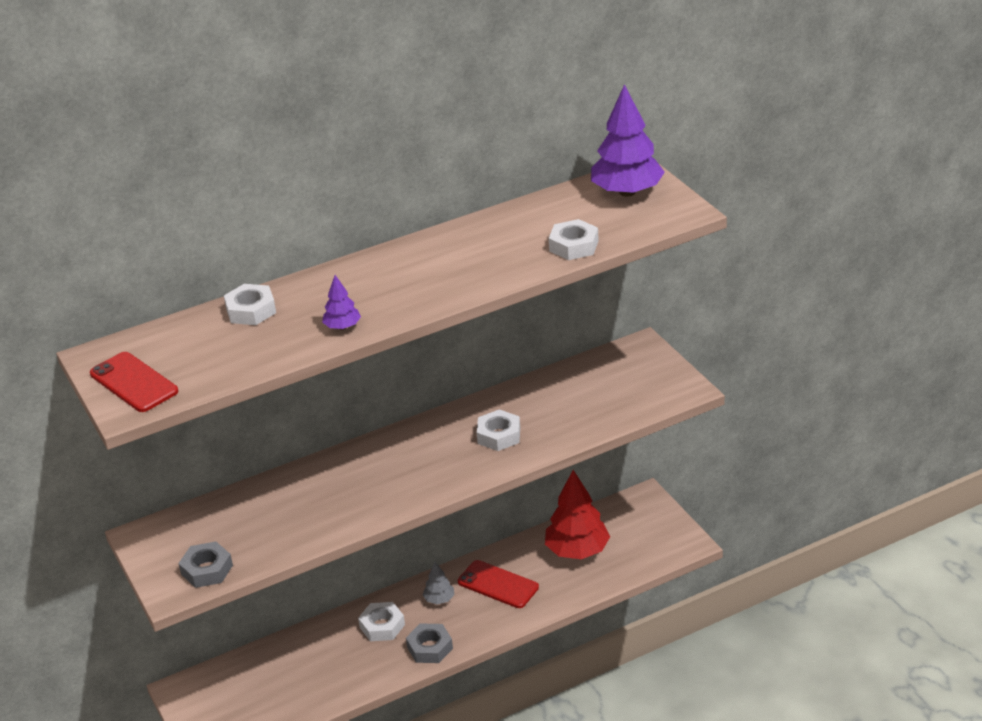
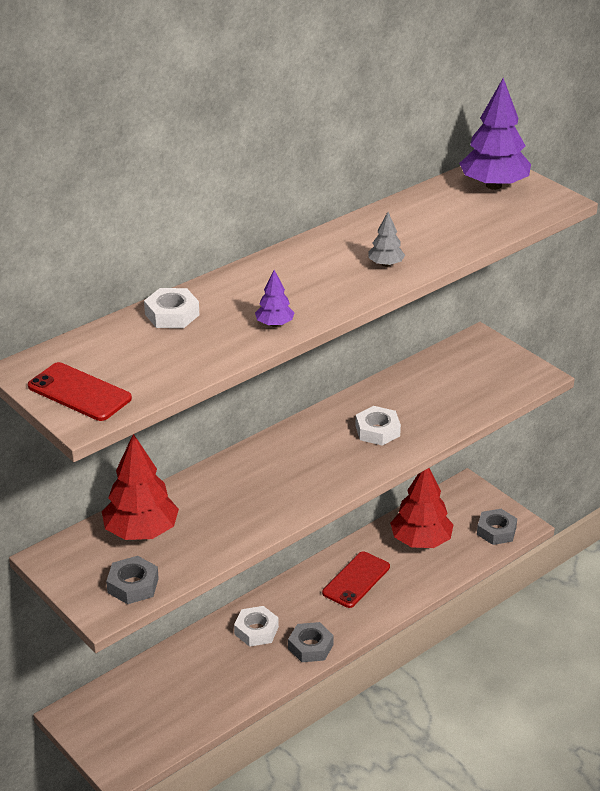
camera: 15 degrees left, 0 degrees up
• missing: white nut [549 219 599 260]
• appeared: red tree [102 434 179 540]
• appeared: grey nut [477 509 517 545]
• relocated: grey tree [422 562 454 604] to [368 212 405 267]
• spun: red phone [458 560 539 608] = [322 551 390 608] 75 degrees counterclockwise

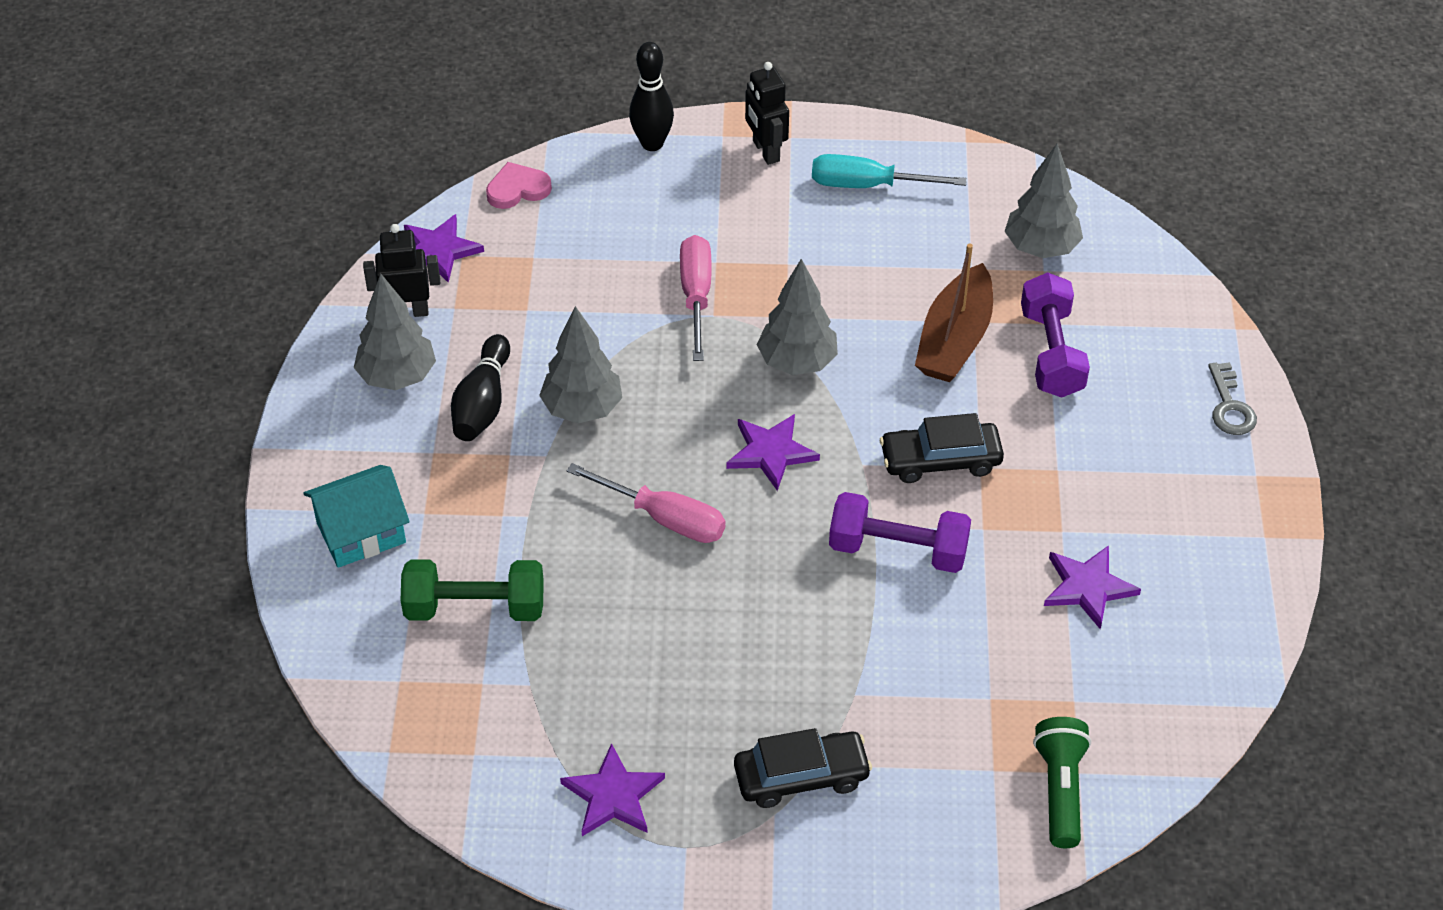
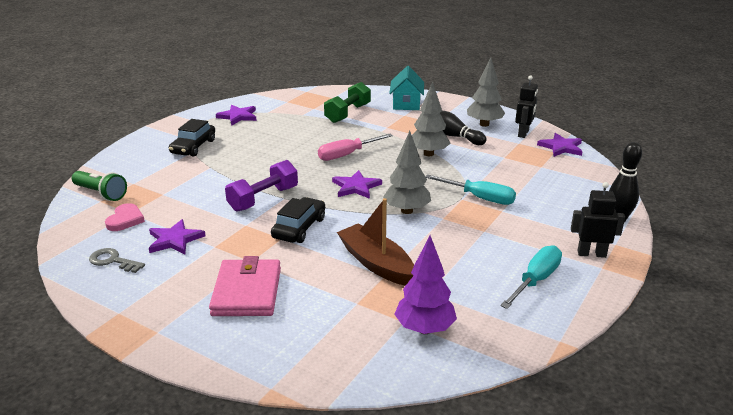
camera: 120 degrees right, 20 degrees down
• missing: purple dumbbell [1021 272 1090 398]
• appeared: pink wallet [209 256 281 316]
• relocated: pink heart [486 162 552 209] to [105 203 145 231]
• relocated: grey key [1208 362 1257 435] to [89 248 145 273]
• colour: pink screwdriver [680 235 711 361] to turquoise screwdriver [425 174 516 205]
• colour: grey tree [1005 144 1083 258] to purple tree [394 235 457 334]

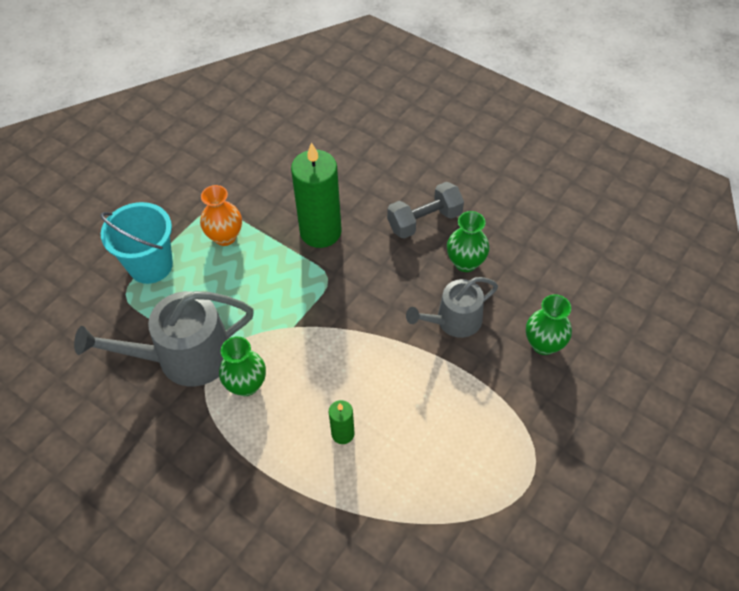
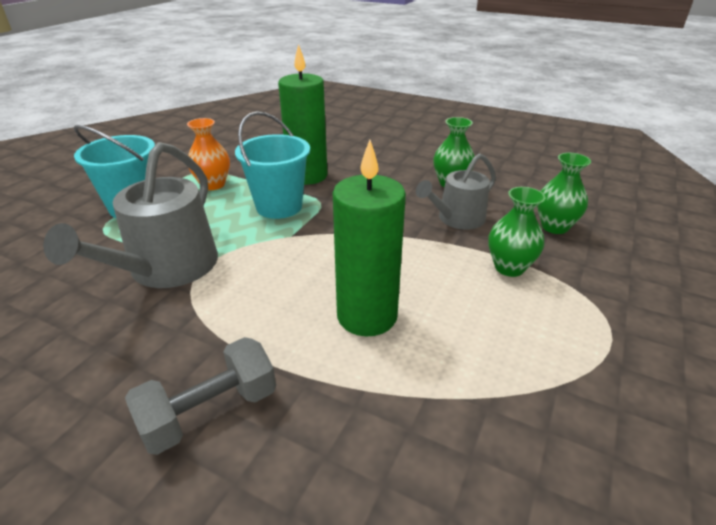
camera: 10 degrees left, 20 degrees down
• appeared: turquoise bucket [235 111 310 219]
• relocated: green vase [219 336 266 396] to [488 187 546 277]
• relocated: grey dumbbell [387 182 464 239] to [125 337 276 455]
• spun: grey watering can [74 291 254 386] = [43 142 218 288] 45 degrees counterclockwise
• size: green candle [329 400 355 444] = [333 140 406 337] x2.11

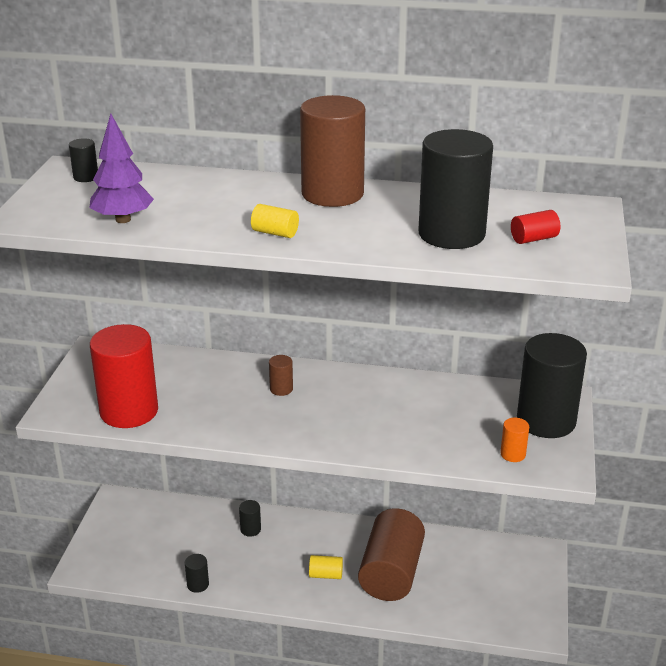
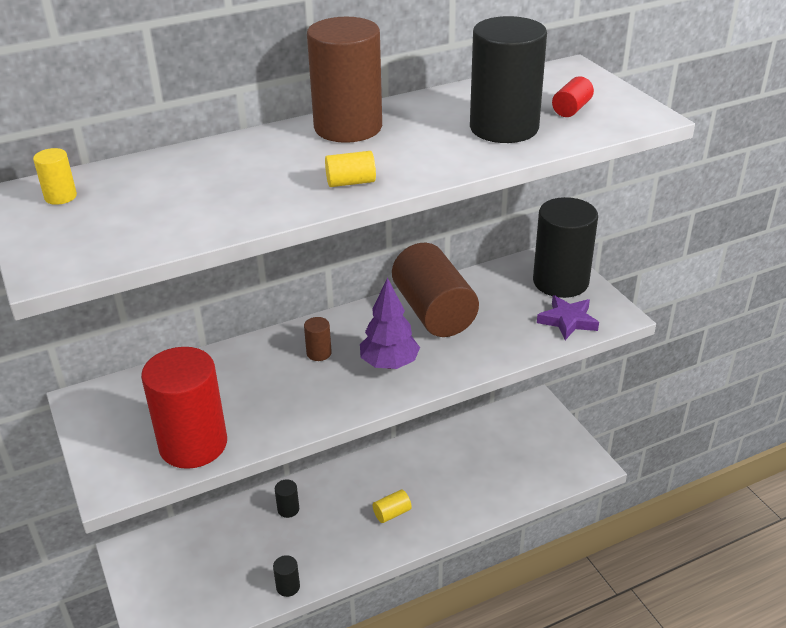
camera: 35 degrees left, 5 degrees up
• relocated: purple tree [89 114 154 223] to [360 277 420 369]
• relocated: brown cylinder [358 508 425 601] to [392 243 479 337]
• exchanged: orange cylinder [500 418 529 462] to purple star [537 295 599 340]
• colour: black cylinder [69 138 98 182] to yellow cylinder [33 148 77 205]

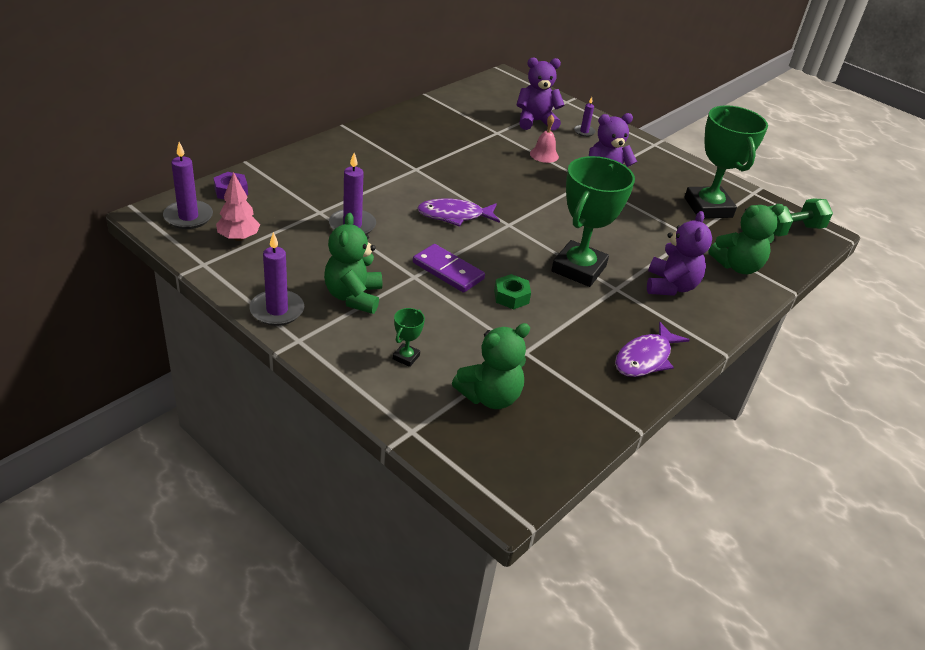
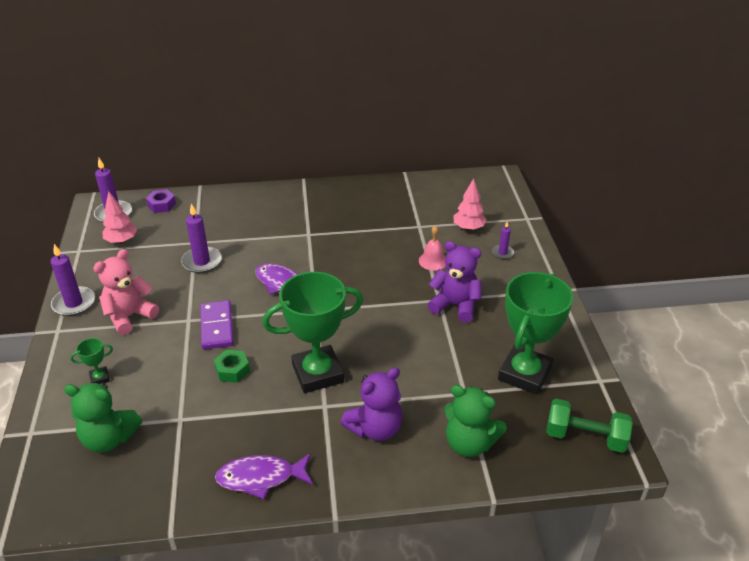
camera: 45 degrees right, 0 degrees up
• exchanged: purple teddy bear [517 57 564 131] to pink tree [453 178 486 231]
• colour: green teddy bear [324 213 382 314] to pink teddy bear [93 249 159 335]

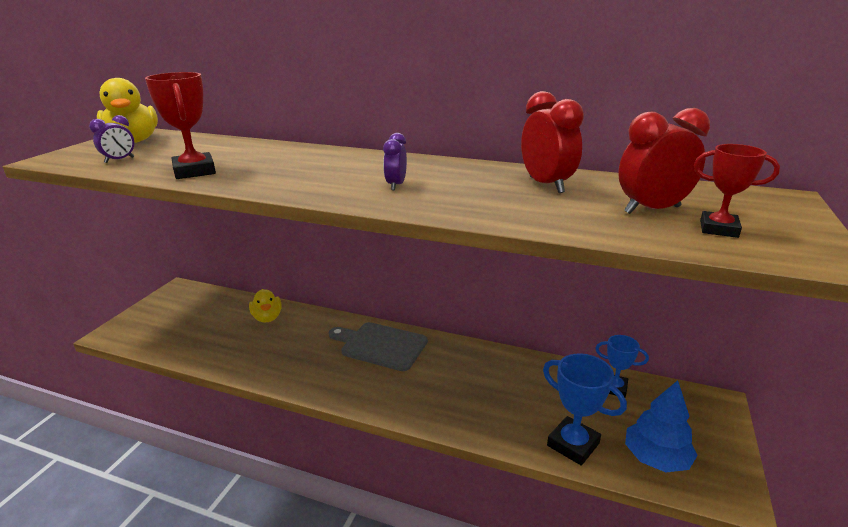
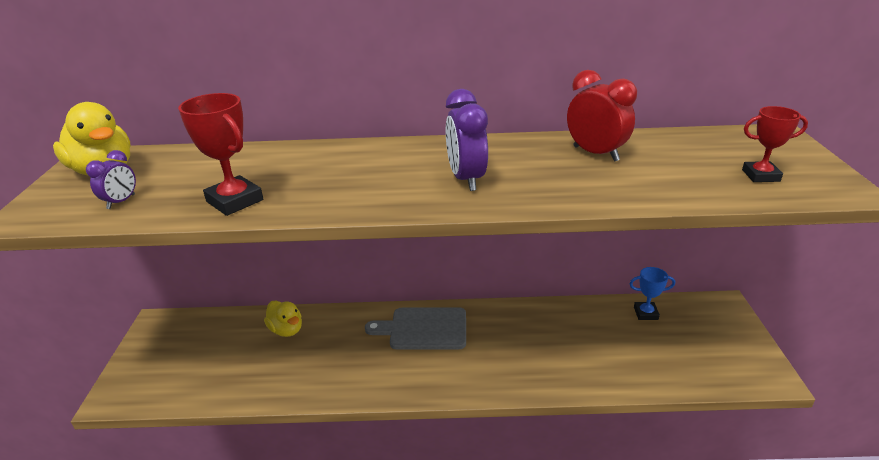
camera: 20 degrees left, 5 degrees up
• missing: blue trophy [543 353 627 466]
• missing: red clock [618 108 710 214]
• missing: blue tree [625 380 698 472]
• size: purple clock [383 133 407 190] = [446 89 488 191] x1.74

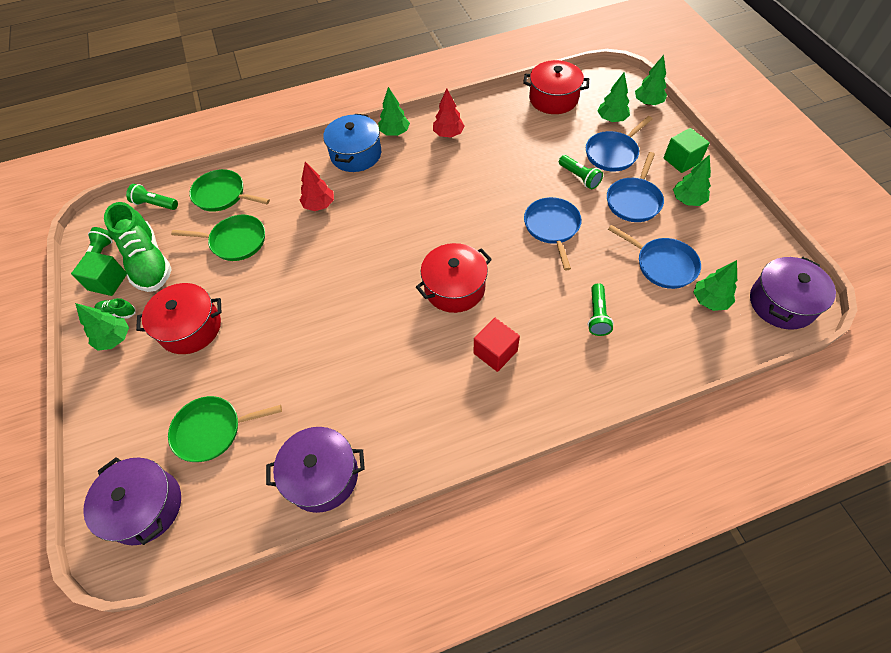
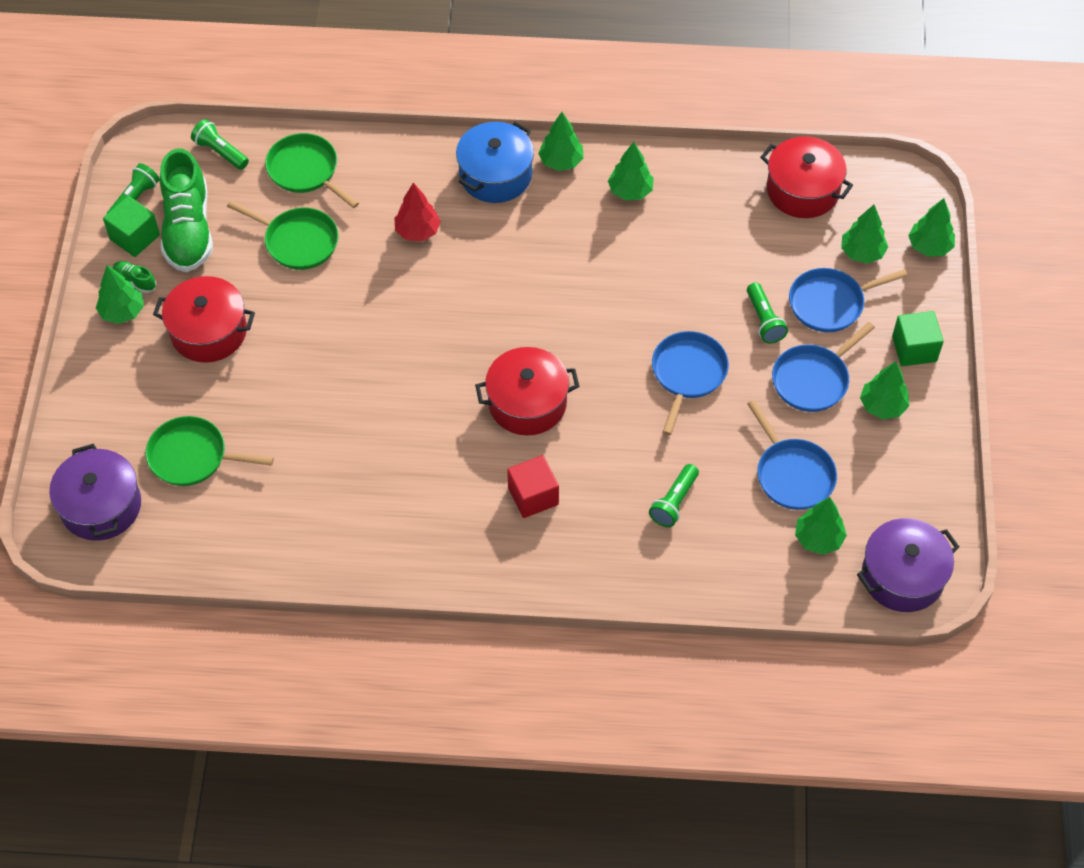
camera: 20 degrees right, 0 degrees up
• missing: purple pot [266 427 365 513]
• colour: red tree [433 88 465 138] to green tree [608 142 654 201]

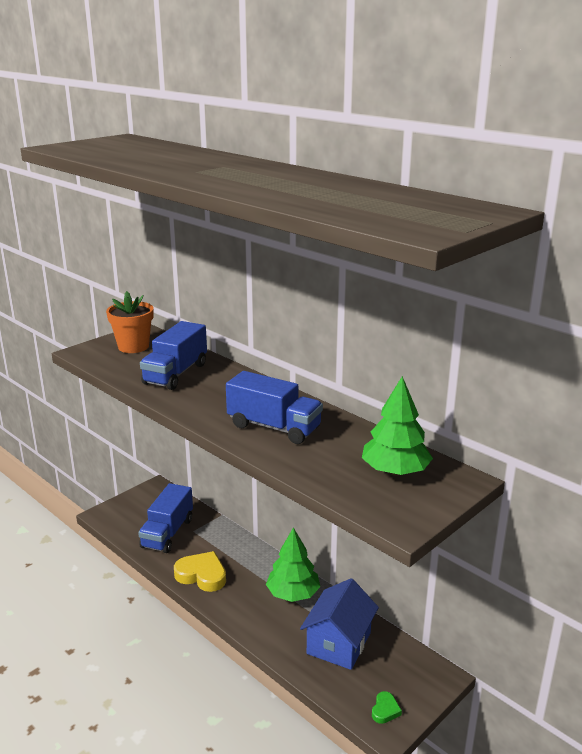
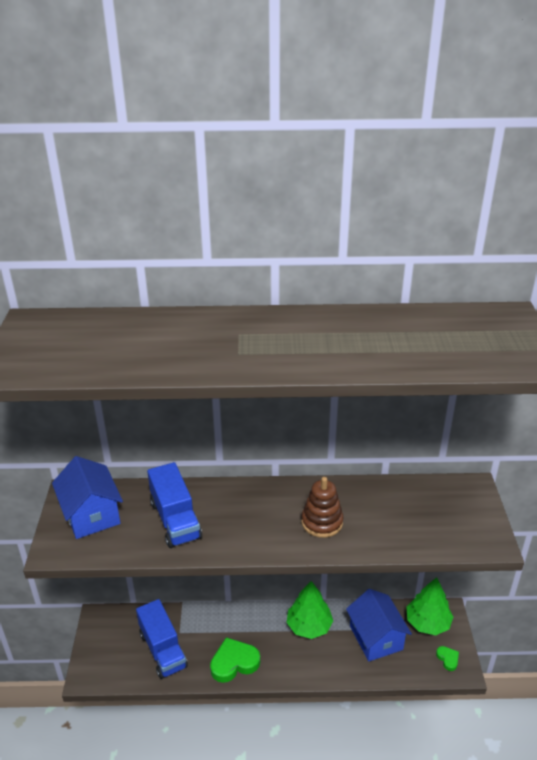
camera: 45 degrees left, 10 degrees up
• relocated: green tree [362 376 433 475] to [406 577 453 635]
• exchanged: orange flower pot [106 291 153 353] to blue house [52 456 123 539]
• exchanged: blue truck [226 371 323 444] to brown stacking toy [301 477 343 538]
• colour: yellow heart [174 551 226 592] to green heart [210 637 260 683]

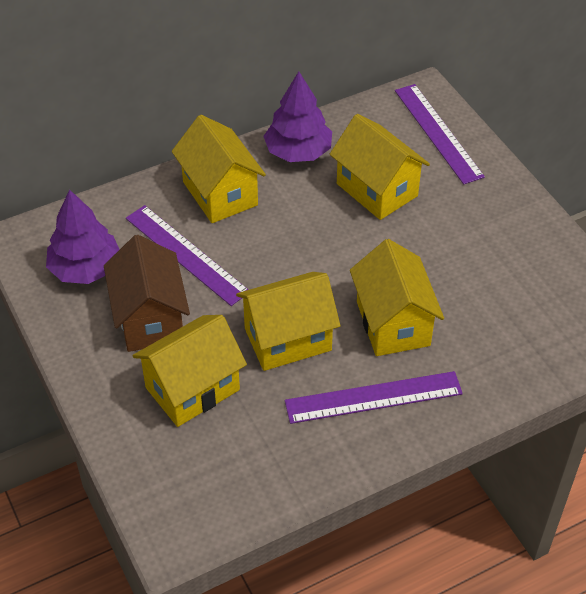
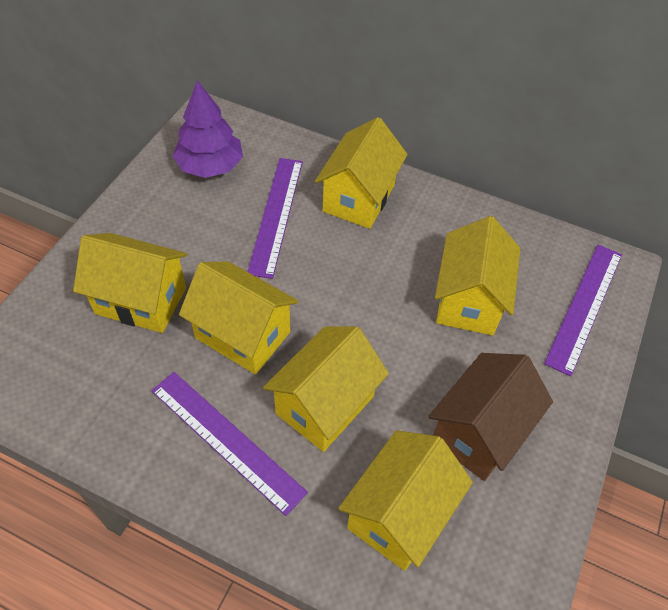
camera: 50 degrees right, 5 degrees up
• missing: purple tree [263 71 332 162]
• appeared: yellow house [338 430 473 571]
• relocated: brown house [104 235 190 352] to [428 353 553 481]

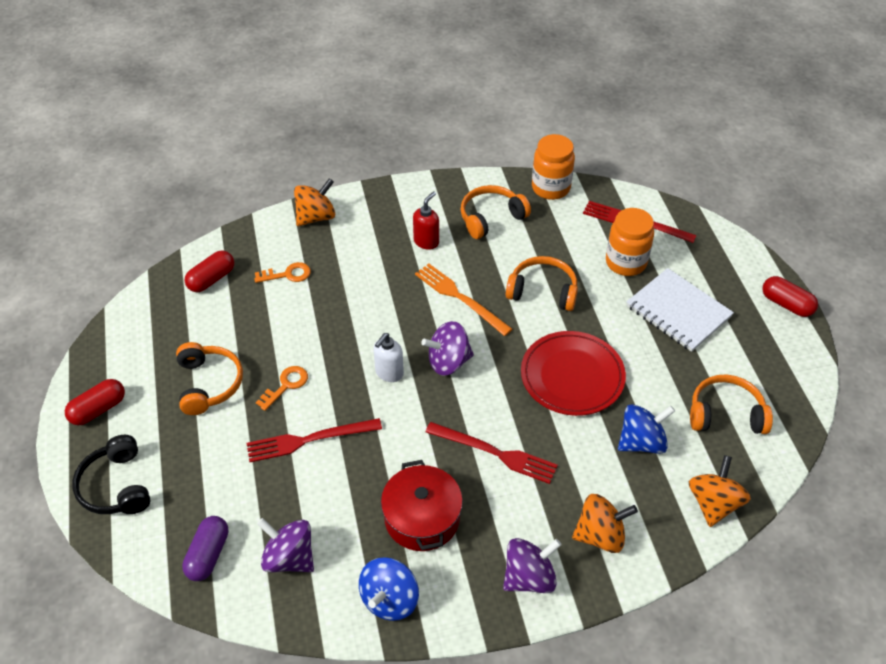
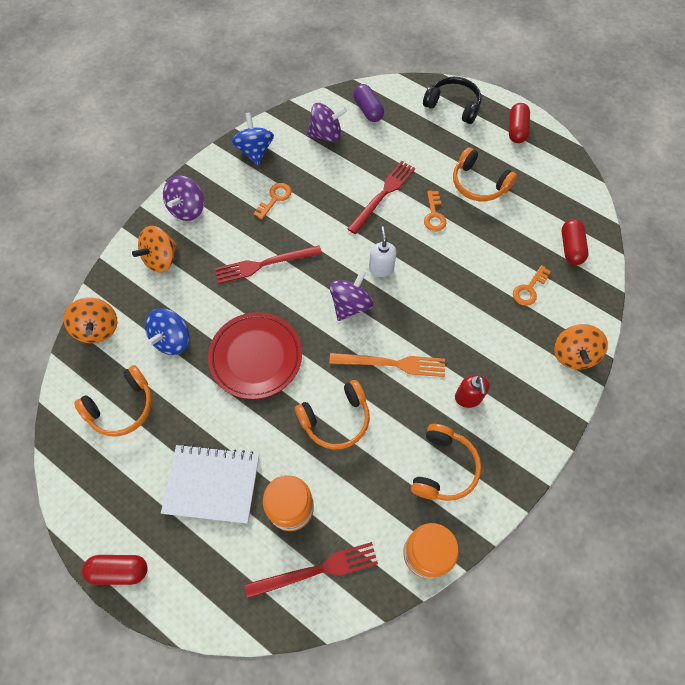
camera: 140 degrees right, 15 degrees up
• exchanged: red pot [381 460 463 551] to orange key [254 183 291 220]

